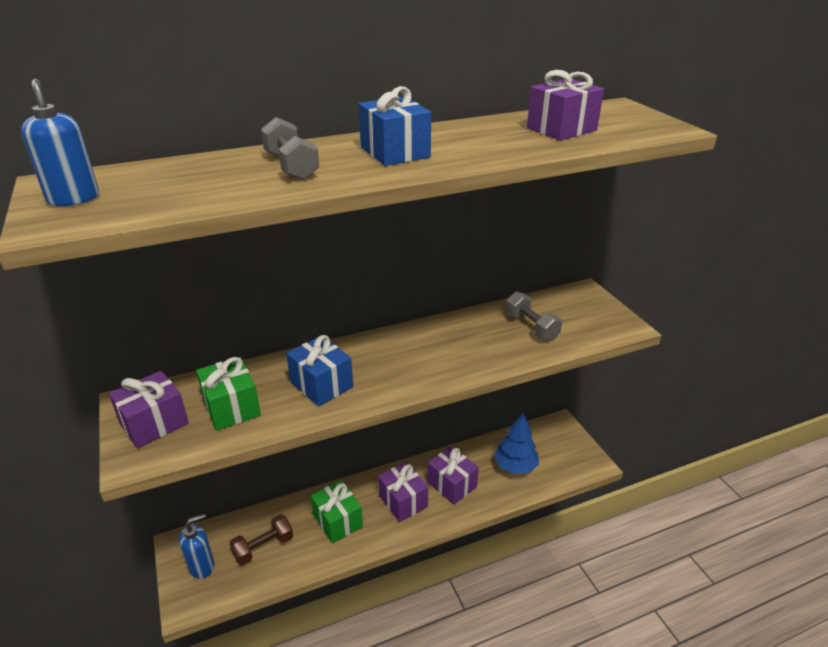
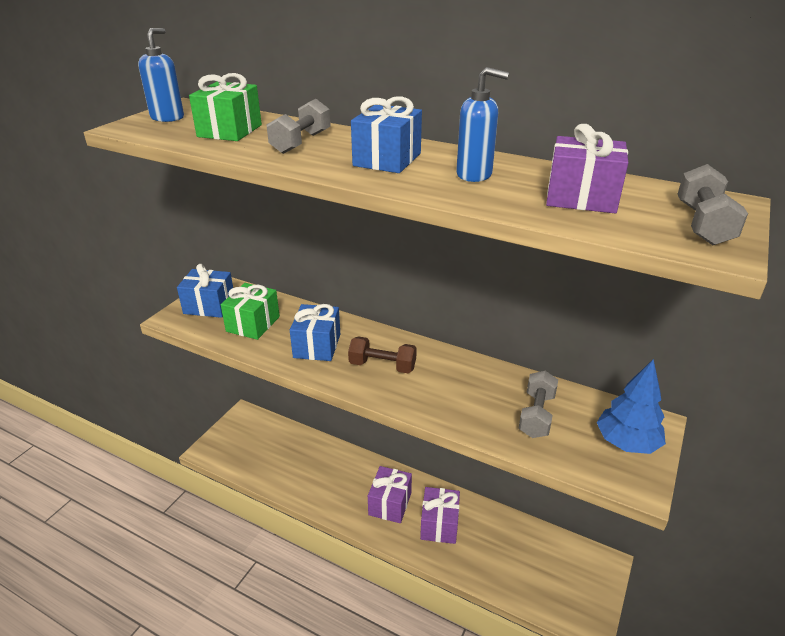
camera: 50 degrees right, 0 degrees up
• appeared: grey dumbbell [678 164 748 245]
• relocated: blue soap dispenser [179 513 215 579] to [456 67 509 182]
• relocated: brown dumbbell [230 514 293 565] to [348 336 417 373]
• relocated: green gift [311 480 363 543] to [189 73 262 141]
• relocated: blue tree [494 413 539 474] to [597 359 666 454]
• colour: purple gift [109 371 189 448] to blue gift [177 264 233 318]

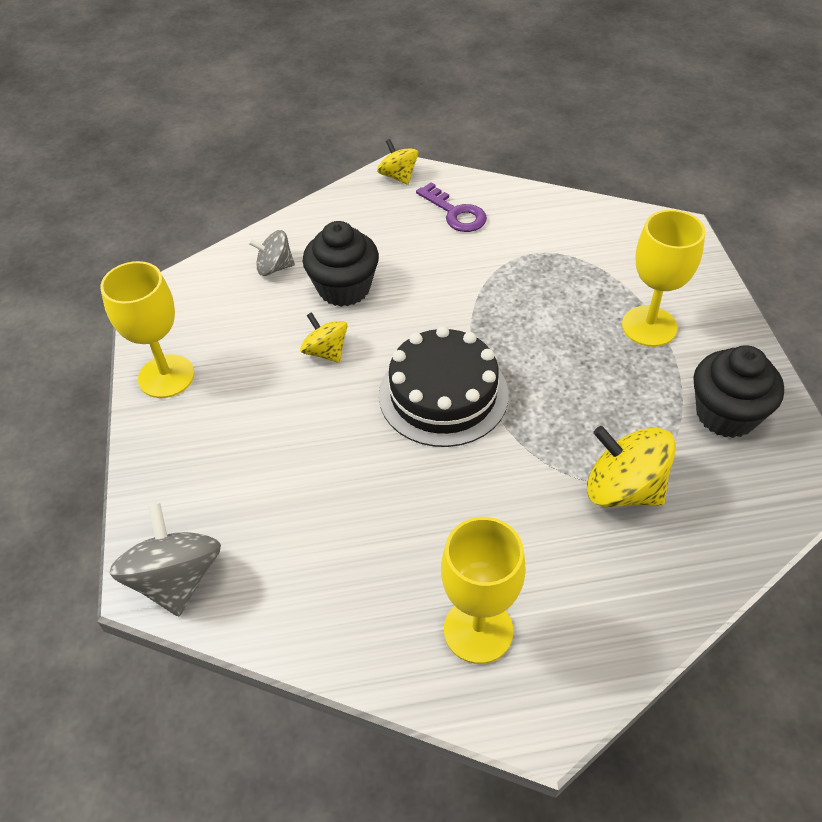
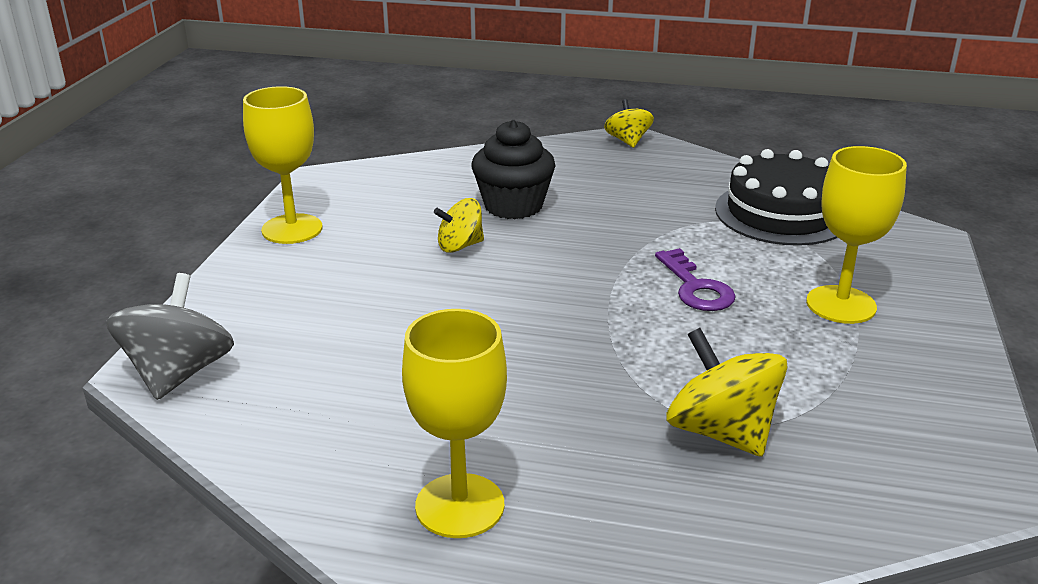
camera: 20 degrees right, 20 degrees down
• missing: grey spinning top [248 230 295 276]
• missing: black cupcake [693 345 784 438]
• relocated: black cake [379 326 508 447] to [715 149 838 246]
• relocated: purple key [416 182 487 232] to [655 248 736 311]
• spun: yellow spinning top [300 312 347 363] = [434 198 484 253] 90 degrees counterclockwise

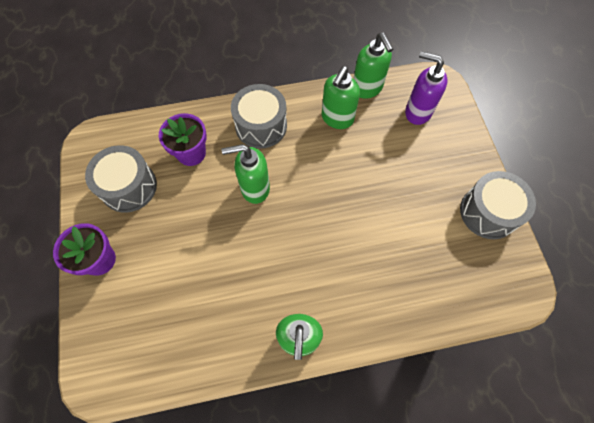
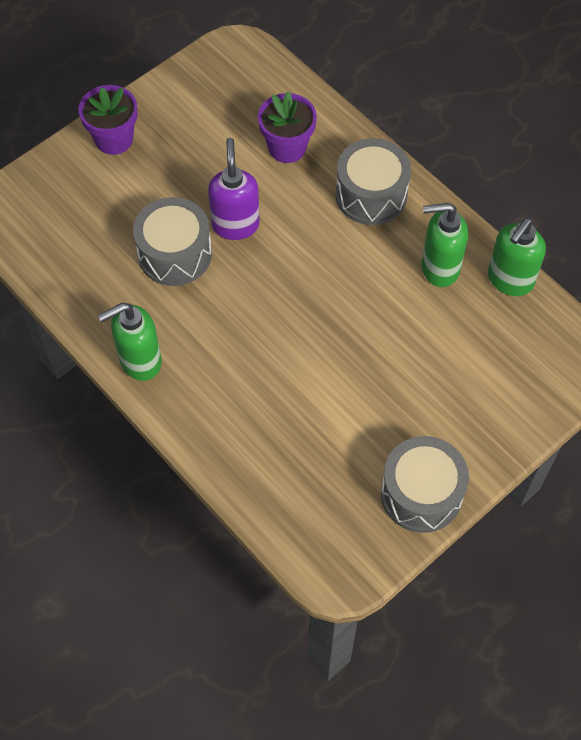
camera: 60 degrees right, 5 degrees down
• missing: green soap dispenser [221 144 270 204]
• relocated: grey drum [85 145 157 213] to [133 197 212 286]
• relocated: purple soap dispenser [405 51 448 125] to [208 138 260 240]

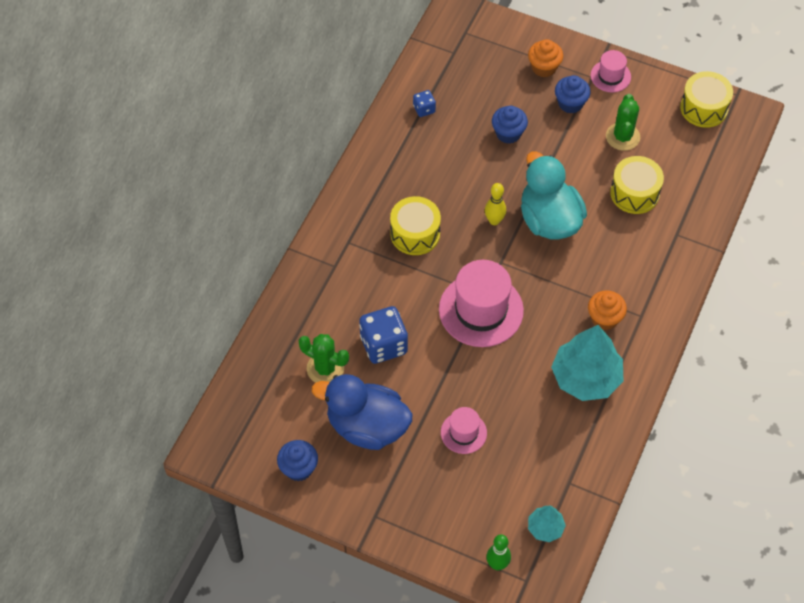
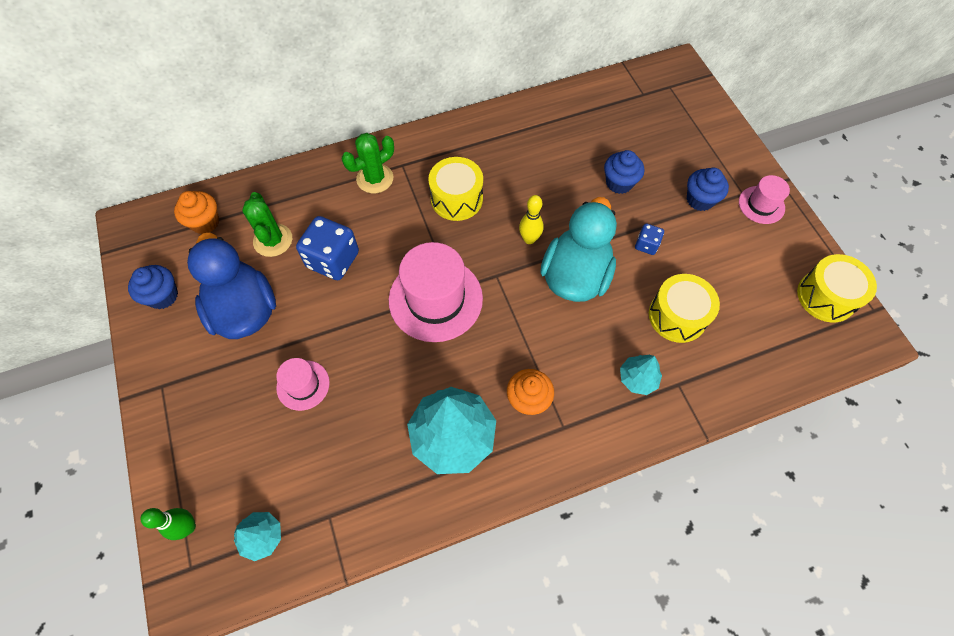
camera: 45 degrees right, 5 degrees up
• appeared: turquoise tree [620 355 662 395]
• relocated: blue dice [413 90 436 117] to [635 224 664 255]
• relocated: orange cupcake [528 39 563 77] to [174 191 219 234]
• relocated: green cactus [606 94 640 151] to [342 133 394 193]

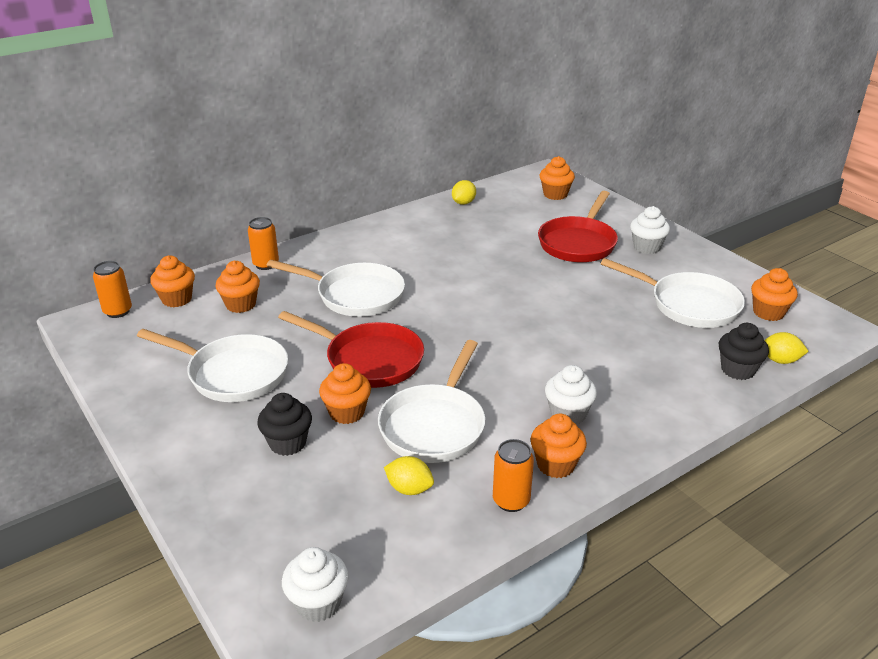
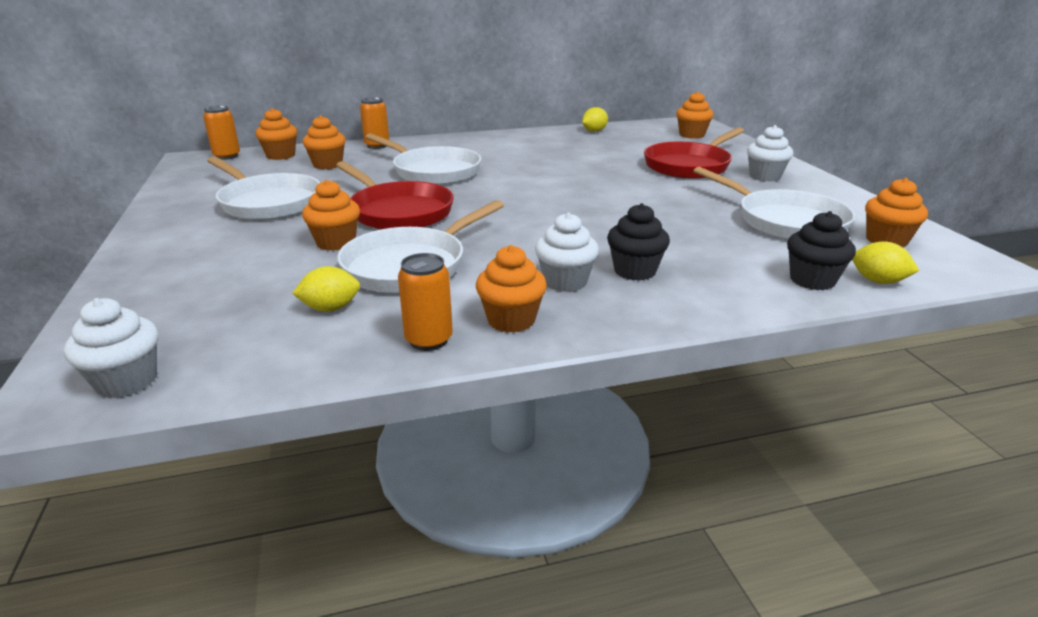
camera: 20 degrees right, 5 degrees down
• relocated: black cupcake [257 393 312 456] to [607 203 670 281]
• spun: yellow lemon [384 456 434 495] = [292 266 360 312] 60 degrees counterclockwise

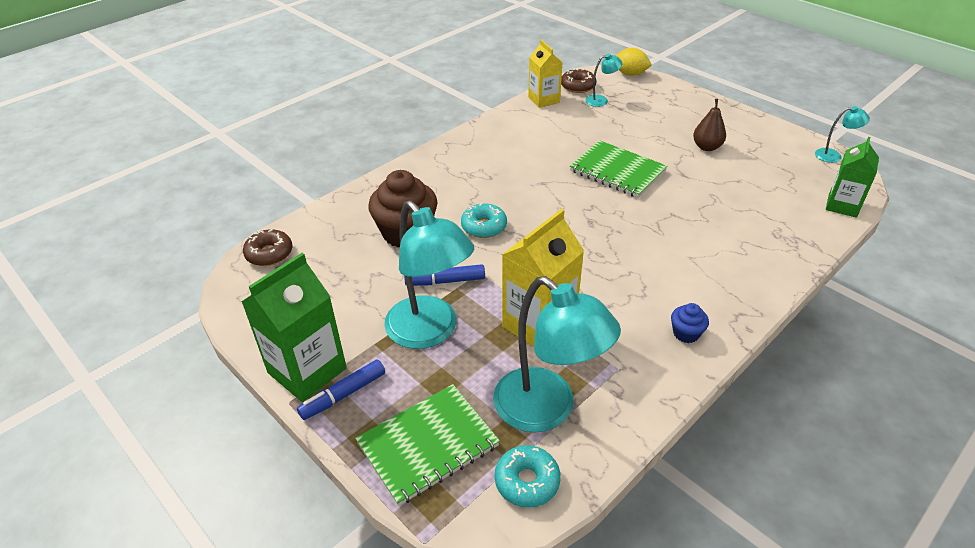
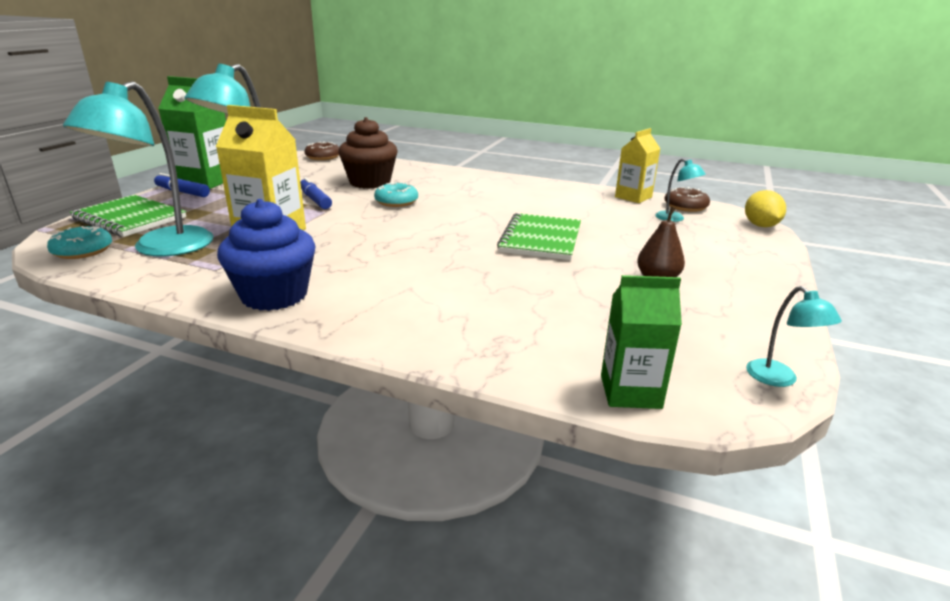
camera: 65 degrees right, 15 degrees down
• size: blue cupcake [671 303 709 343] = [217 199 316 311] x2.14

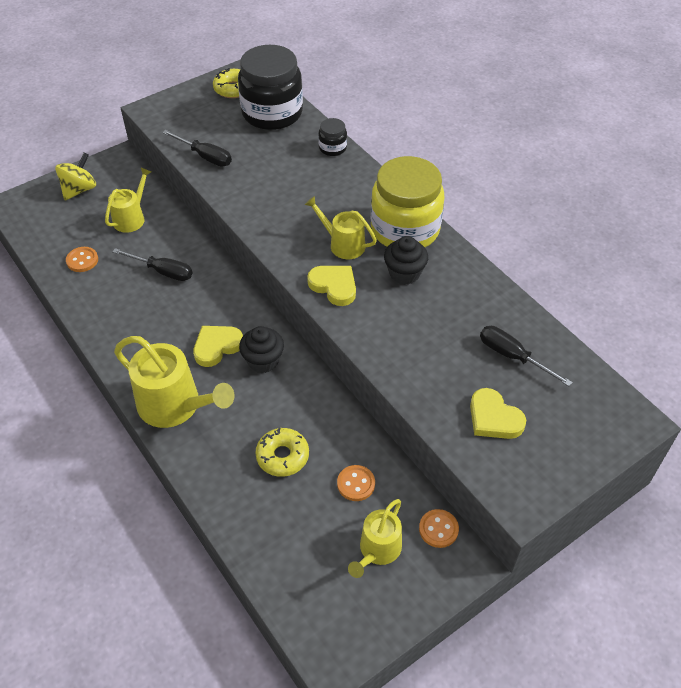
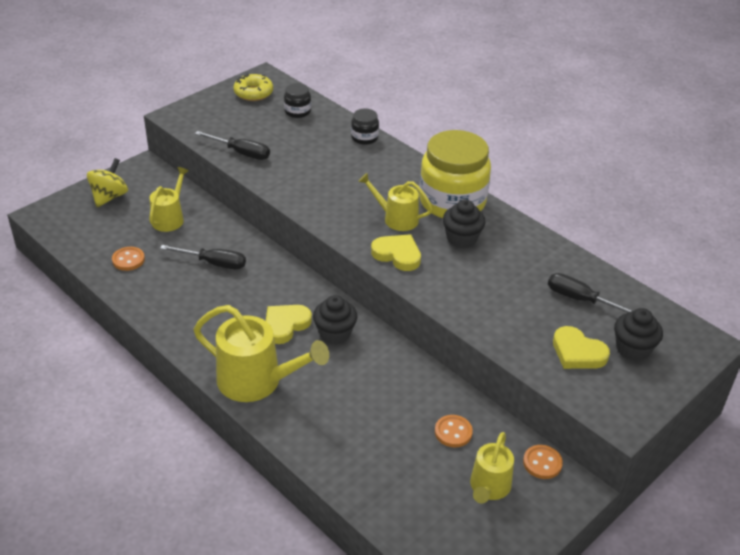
camera: 10 degrees left, 10 degrees down
• missing: yellow donut [255 428 309 477]
• appeared: black cupcake [614 308 663 361]
• size: black jar [238 45 303 130] = [284 83 311 118] x0.44

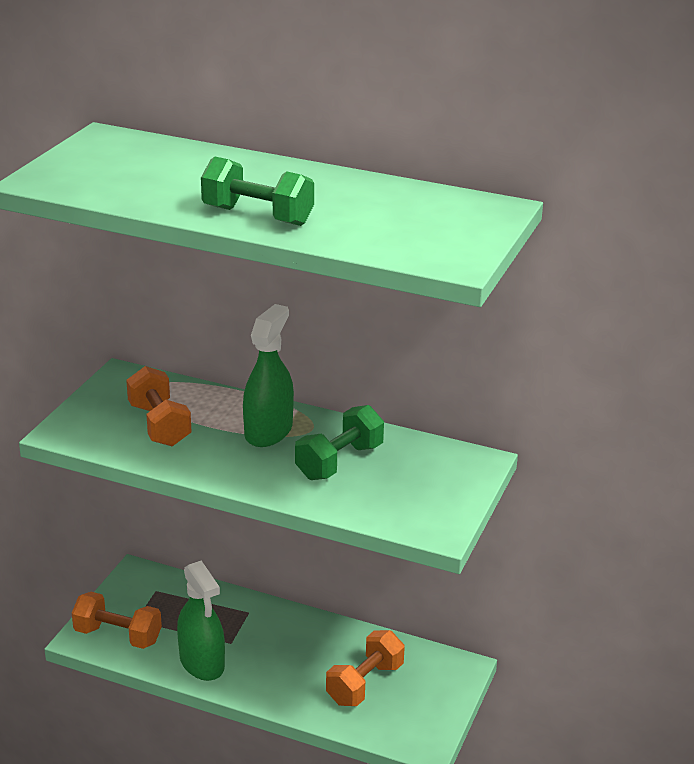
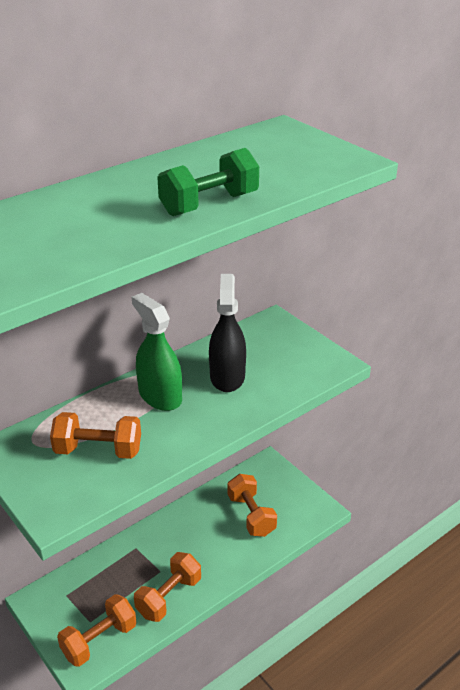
camera: 60 degrees left, 5 degrees up
• exchanged: green spray bottle [177 560 225 681] to orange dumbbell [134 552 201 622]
• exchanged: green dumbbell [295 405 384 480] to black spray bottle [209 274 246 392]

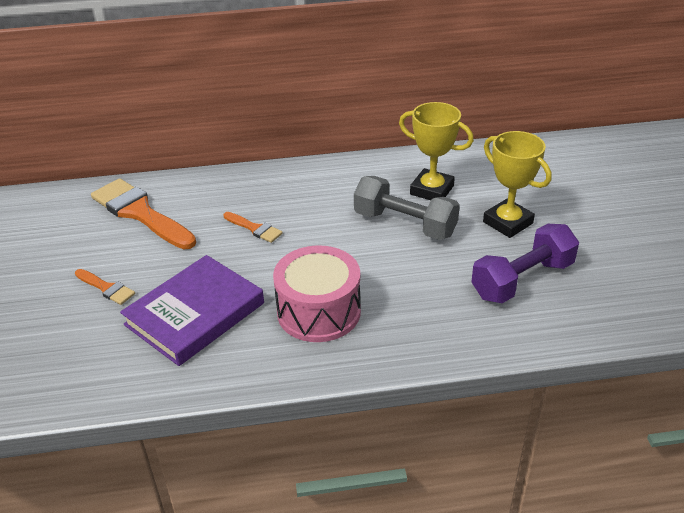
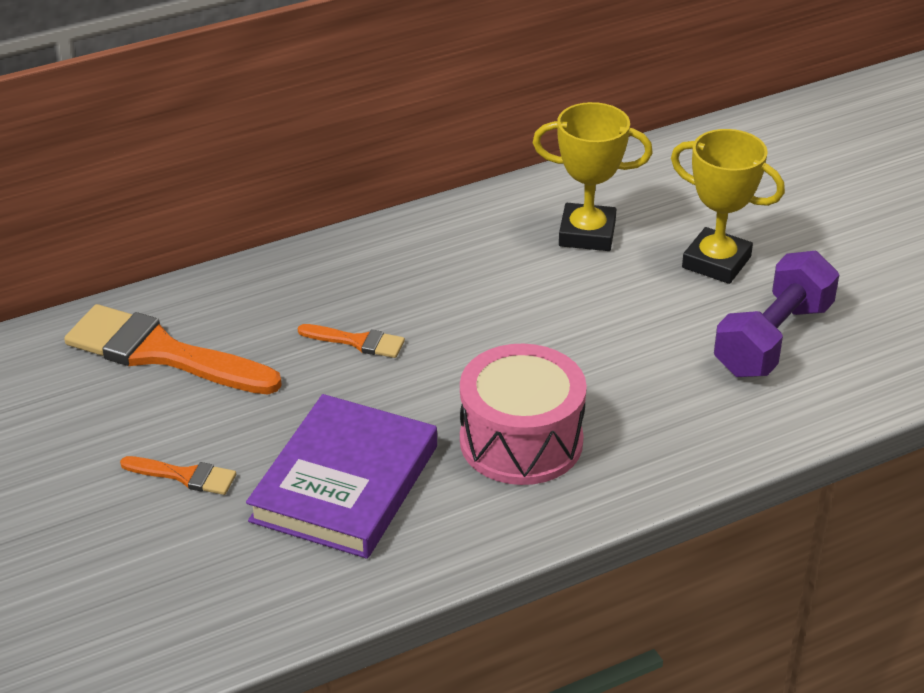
camera: 20 degrees left, 0 degrees up
• missing: grey dumbbell [354 176 460 240]

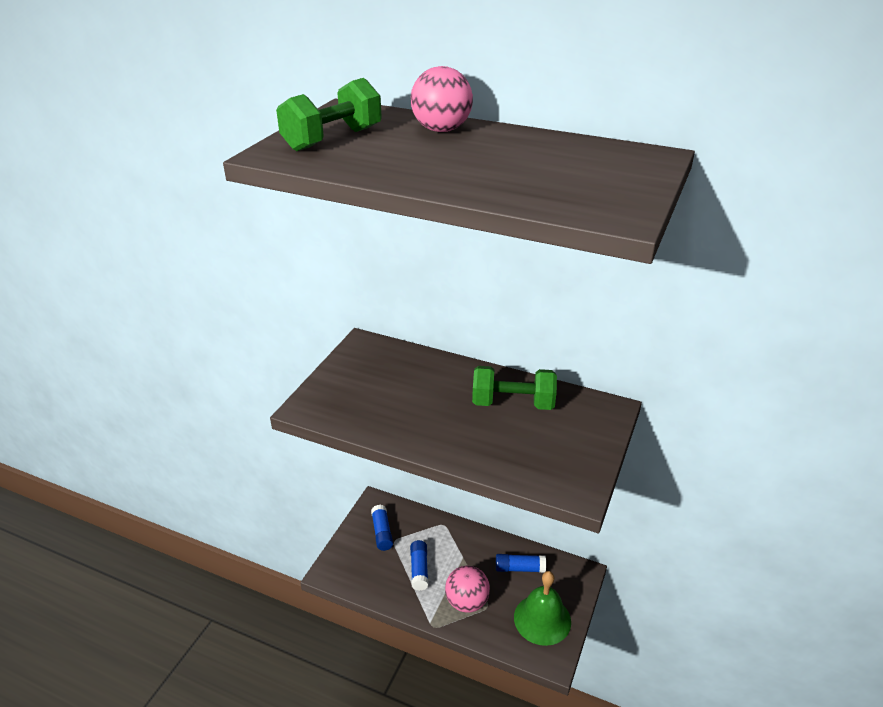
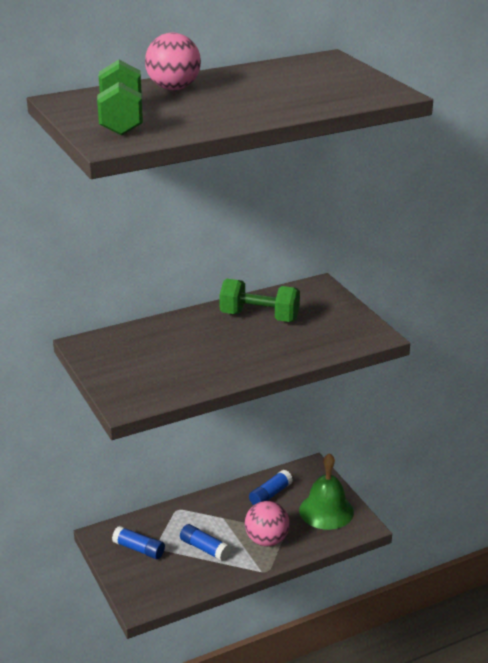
camera: 50 degrees left, 5 degrees down
• spun: green dumbbell [472 366 557 410] = [219 279 300 322] 60 degrees clockwise

